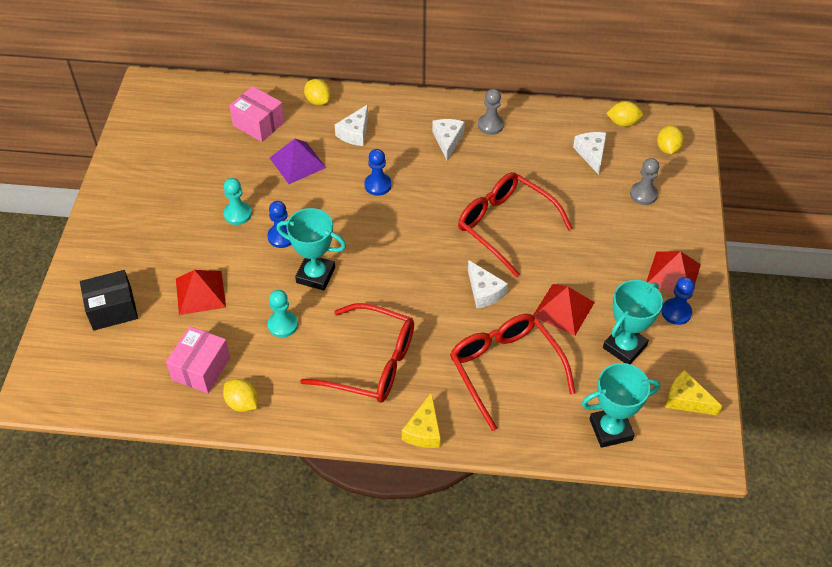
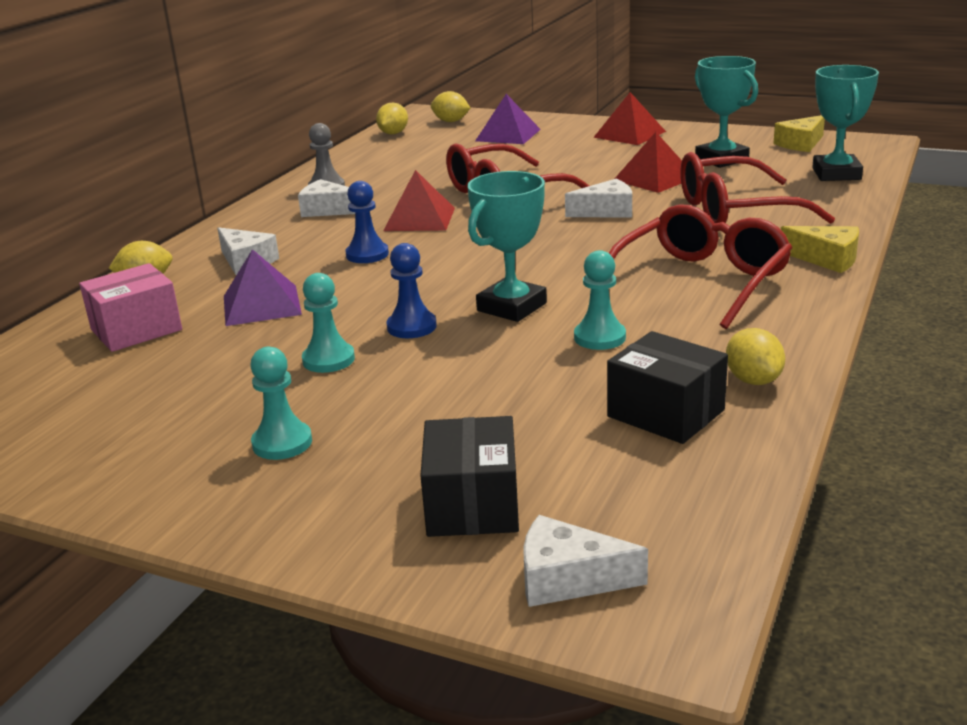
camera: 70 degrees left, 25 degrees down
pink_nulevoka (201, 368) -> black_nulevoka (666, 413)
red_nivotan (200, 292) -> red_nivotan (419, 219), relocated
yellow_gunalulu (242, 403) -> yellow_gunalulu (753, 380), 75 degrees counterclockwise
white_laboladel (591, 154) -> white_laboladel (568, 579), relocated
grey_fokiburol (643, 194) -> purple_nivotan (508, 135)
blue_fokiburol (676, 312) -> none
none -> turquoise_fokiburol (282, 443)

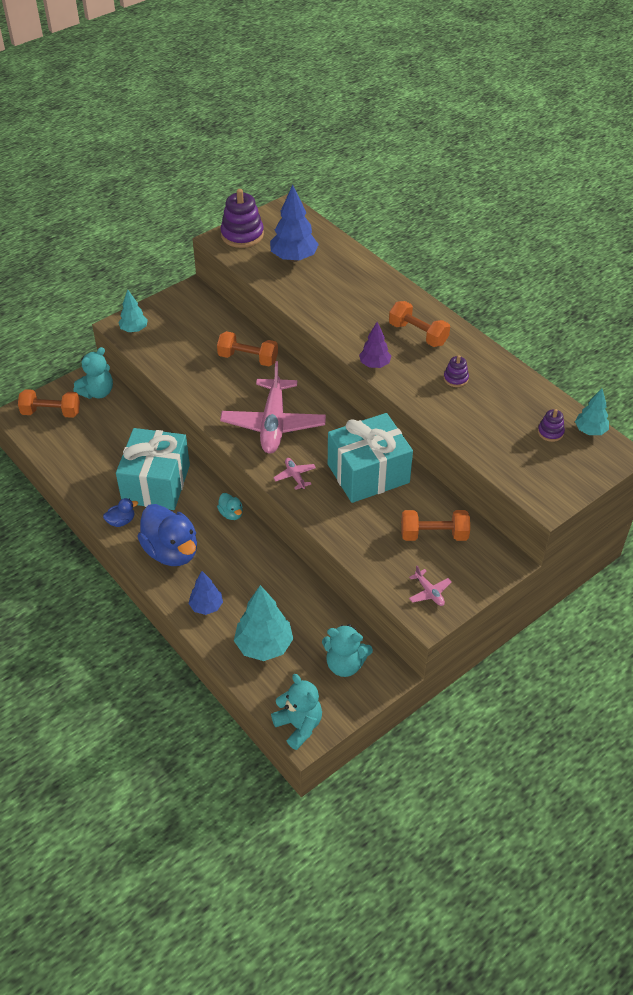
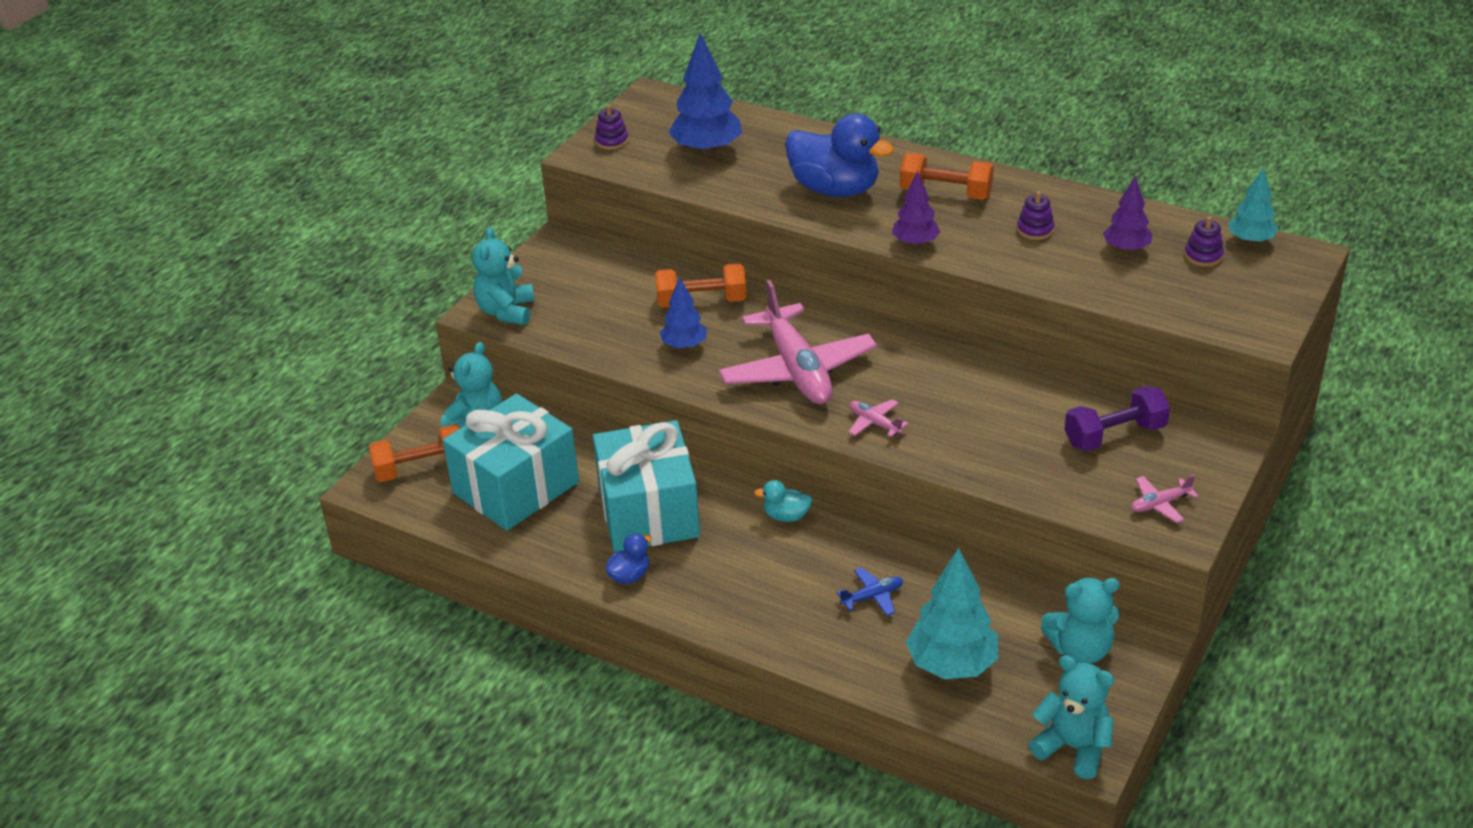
camera: 20 degrees left, 10 degrees down
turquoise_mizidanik (134, 329) -> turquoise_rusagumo (506, 311)
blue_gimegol (171, 551) -> blue_gimegol (835, 189), relocated
blue_mizidanik (206, 606) -> blue_mizidanik (684, 345), relocated
turquoise_gimegol (231, 514) -> turquoise_gimegol (786, 516), 150 degrees clockwise
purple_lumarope (242, 235) -> purple_lumarope (611, 141), x0.51
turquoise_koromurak (368, 473) -> turquoise_koromurak (516, 487), relocated
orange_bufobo (434, 535) -> purple_bufobo (1115, 435)
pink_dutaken (429, 592) -> pink_dutaken (1160, 504), 120 degrees clockwise
none -> blue_dutaken (872, 597)
none -> purple_mizidanik (1126, 249)

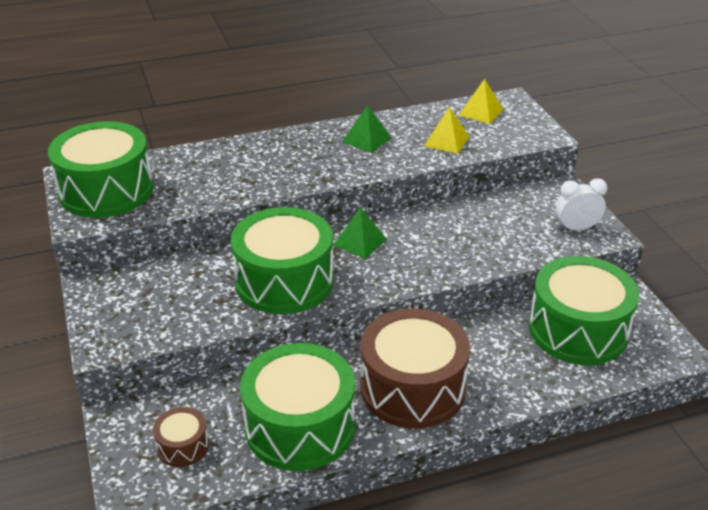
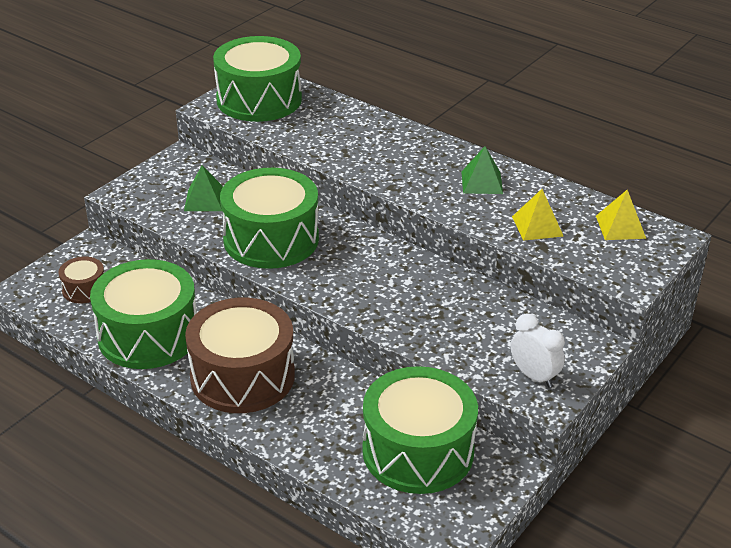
camera: 55 degrees right, 0 degrees up
green_nivotan (360, 242) -> green_nivotan (205, 200), relocated

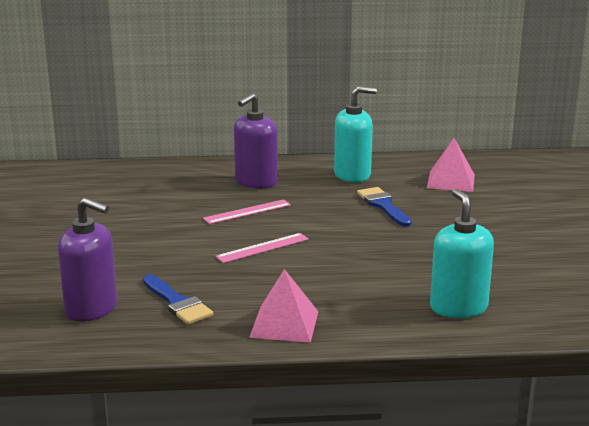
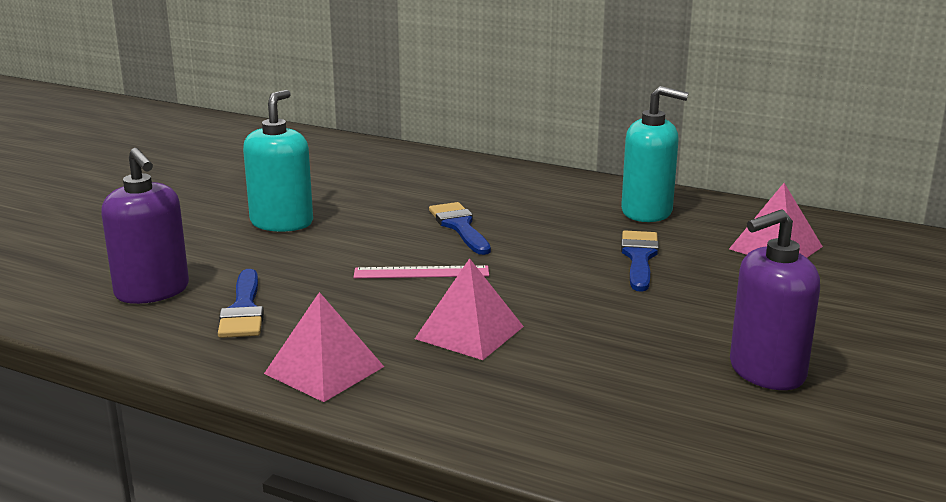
camera: 30 degrees right, 0 degrees up
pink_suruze (247, 212) -> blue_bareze (460, 227)
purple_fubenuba (256, 182) -> purple_fubenuba (766, 371), relocated
turquoise_fubenuba (458, 307) -> turquoise_fubenuba (282, 222), relocated
none -> pink_nivotan (469, 332)

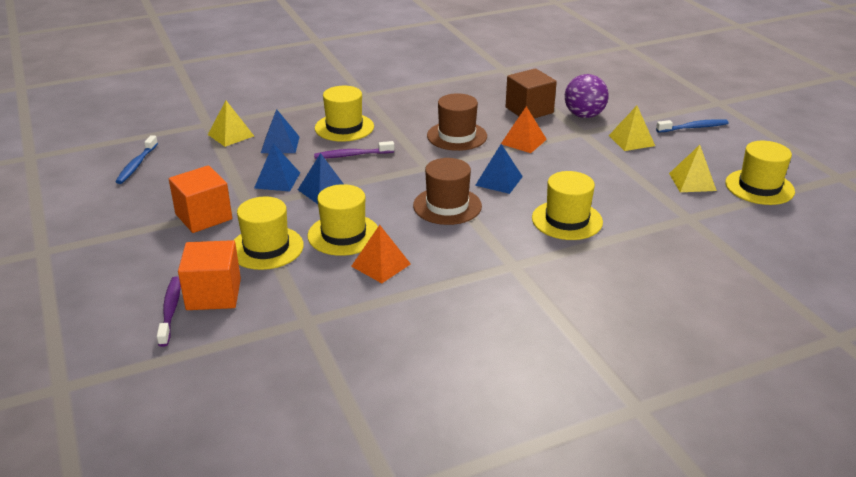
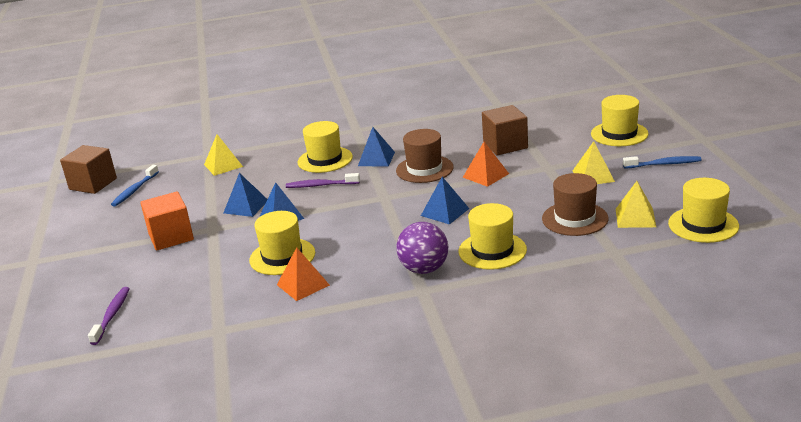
camera: 15 degrees right, 5 degrees down
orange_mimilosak (213, 294) -> none
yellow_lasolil (266, 248) -> yellow_lasolil (619, 134), relocated
blue_nivotan (280, 144) -> blue_nivotan (376, 159), relocated
brown_lasolil (447, 206) -> brown_lasolil (575, 219), relocated
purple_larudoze (584, 115) -> purple_larudoze (424, 269), relocated
none -> brown_mimilosak (93, 184)

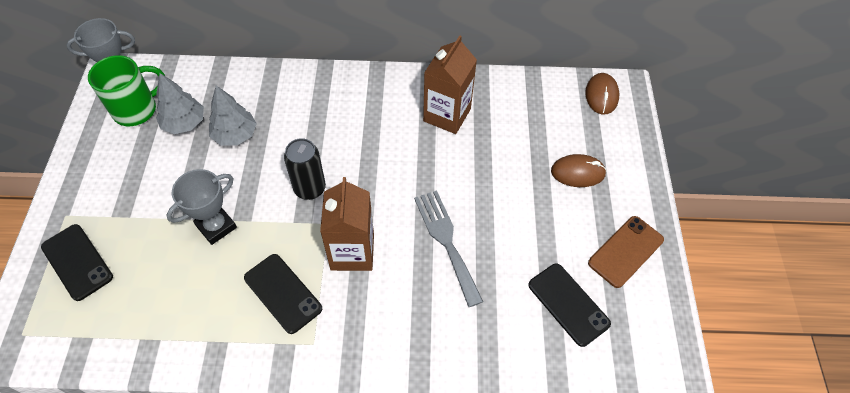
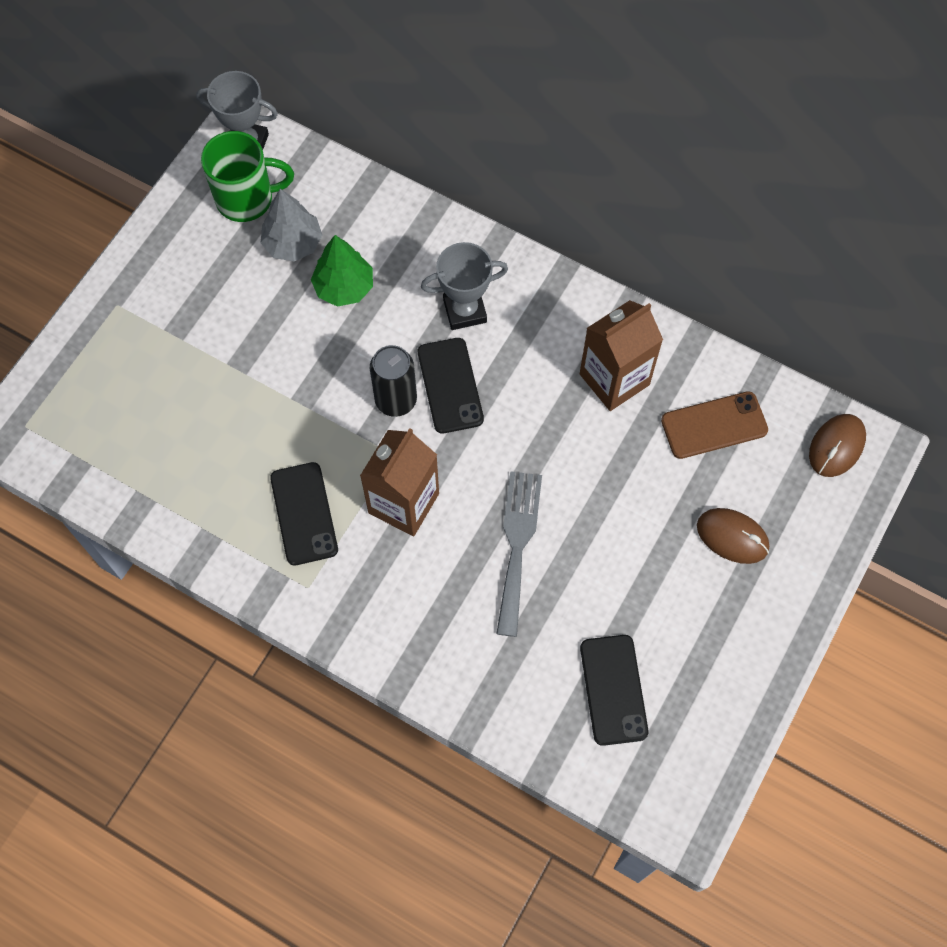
camera: 30 degrees right, 10 degrees up
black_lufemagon (77, 262) -> black_lufemagon (450, 385), relocated
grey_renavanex (216, 226) -> grey_renavanex (465, 311), relocated
grey_mizidanik (235, 135) -> green_mizidanik (344, 287)
brown_lufemagon (625, 251) -> brown_lufemagon (714, 425), relocated

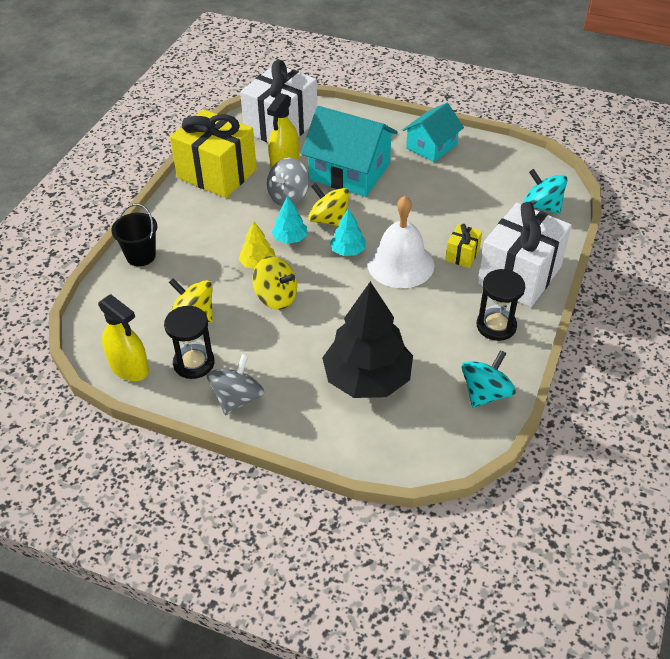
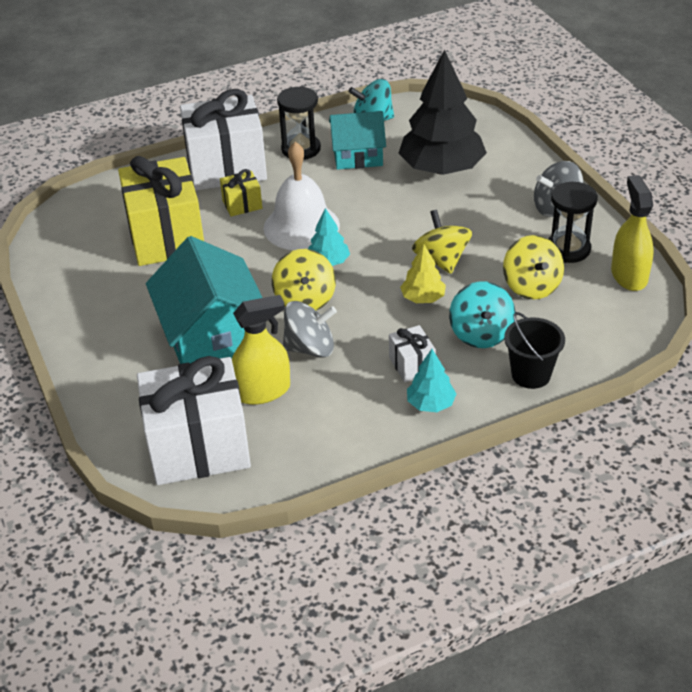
camera: 135 degrees left, 5 degrees down
yellow_koromurak (217, 174) -> yellow_koromurak (166, 237), relocated
turquoise_mizidanik (290, 238) -> turquoise_mizidanik (430, 404), relocated
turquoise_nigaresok (431, 146) -> turquoise_nigaresok (357, 155), relocated
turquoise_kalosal (542, 206) -> turquoise_kalosal (481, 334), relocated
none -> white_koromurak (411, 365)

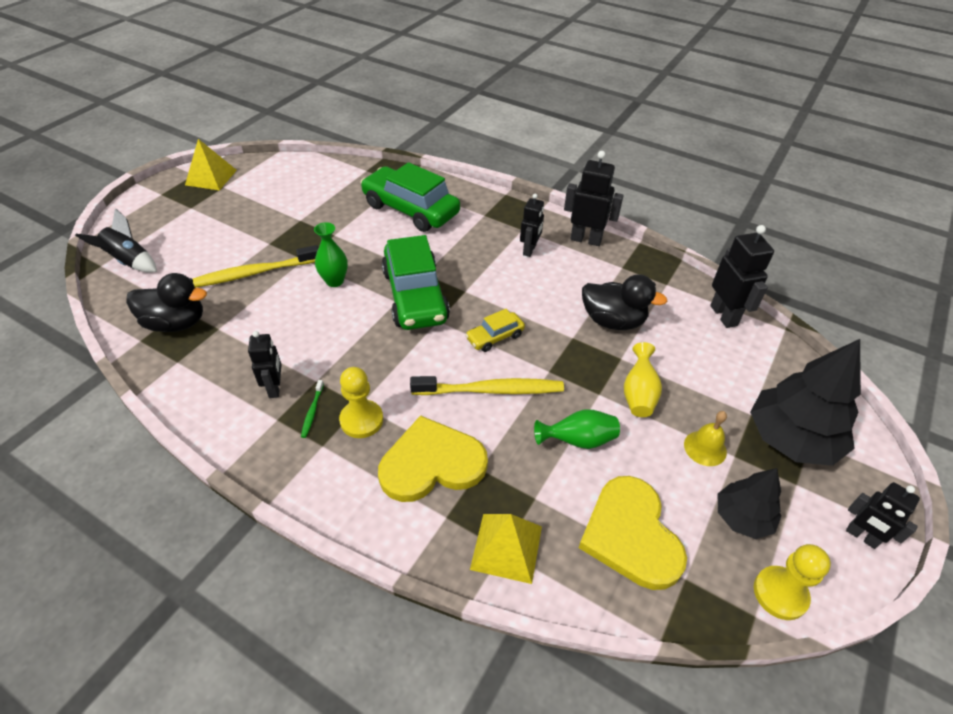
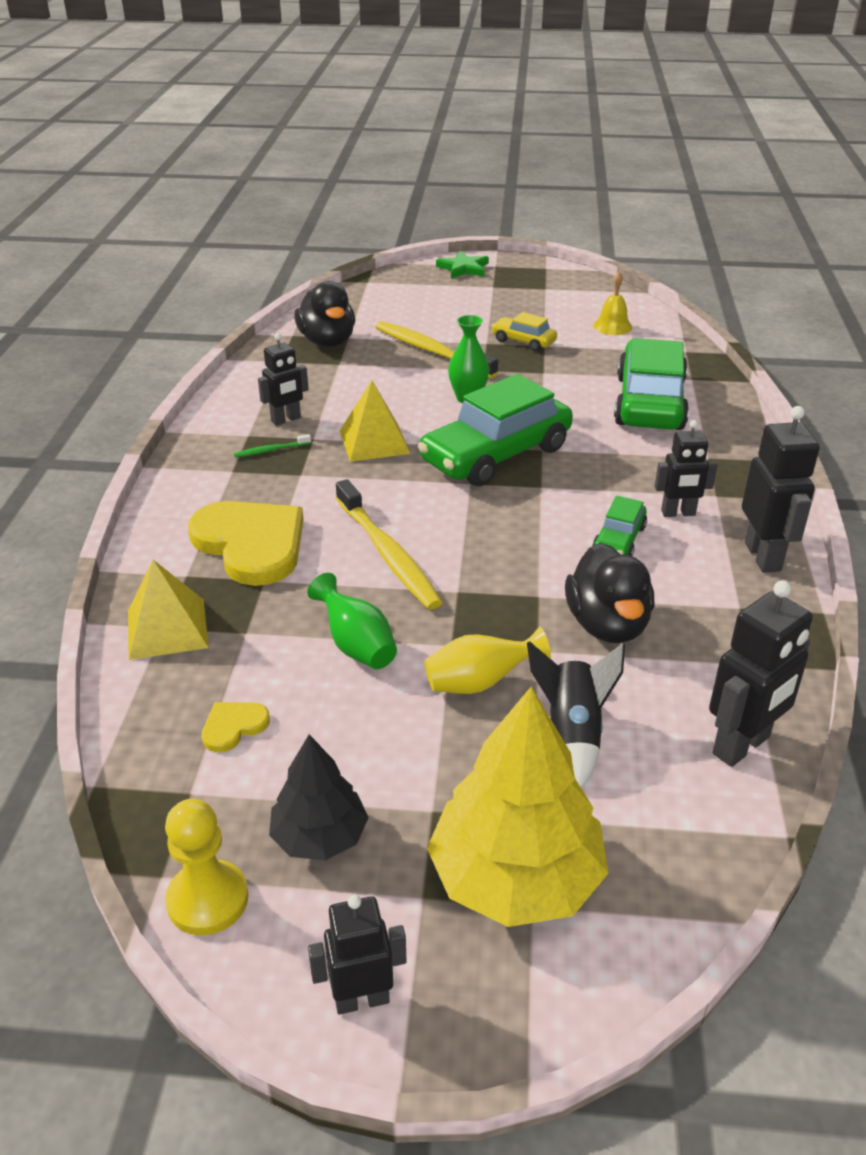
camera: 65 degrees right, 10 degrees down
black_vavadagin (129, 261) -> black_vavadagin (572, 734), relocated
yellow_nivotan (211, 177) -> yellow_nivotan (374, 442), relocated
yellow_fokiburol (361, 420) -> none
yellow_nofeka (495, 337) -> yellow_nofeka (523, 341), relocated
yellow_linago (631, 534) -> yellow_linago (233, 726), x0.44
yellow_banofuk (705, 448) -> yellow_banofuk (612, 326), relocated
black_mizidanik (791, 439) -> yellow_mizidanik (515, 878)
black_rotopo (861, 536) -> black_rotopo (361, 999), 60 degrees clockwise
none -> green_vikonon (463, 268)
none -> green_nofeka (619, 540)

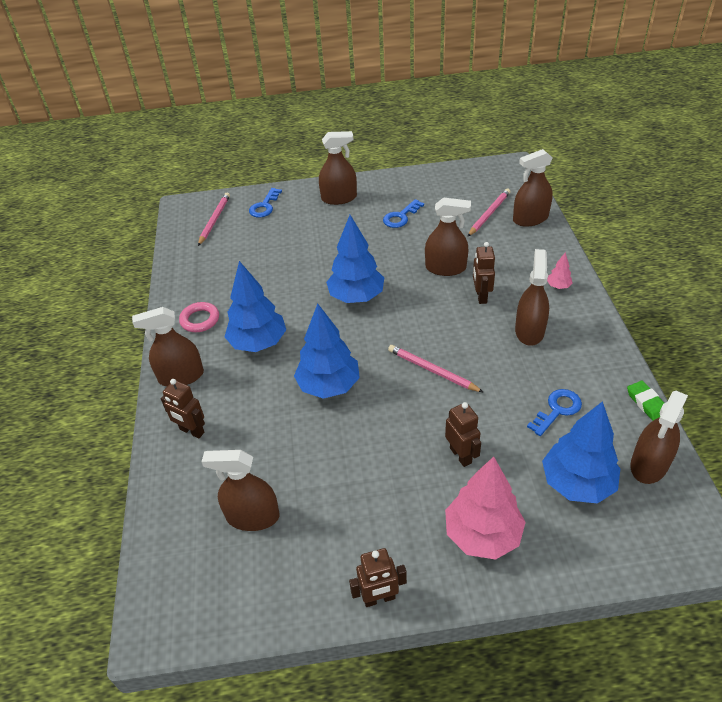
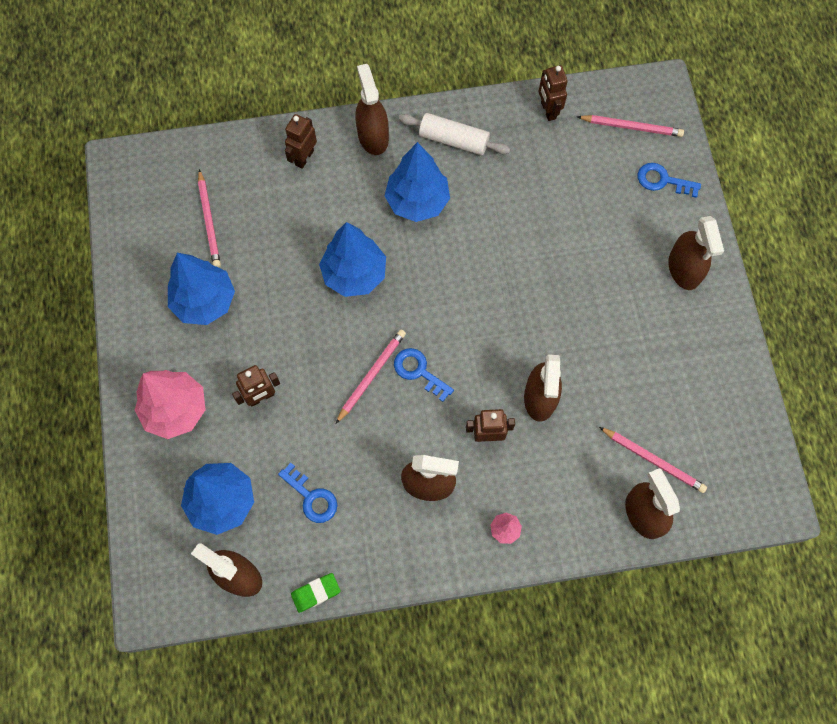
camera: 85 degrees right, 25 degrees up
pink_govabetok (200, 320) -> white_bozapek (453, 140)
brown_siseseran (252, 516) -> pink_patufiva (209, 221)
blue_mizidanik (356, 297) -> blue_mizidanik (205, 301), relocated
brown_rotopo (379, 598) -> brown_rotopo (548, 110), relocated
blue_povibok (401, 217) -> blue_povibok (419, 371), relocated

